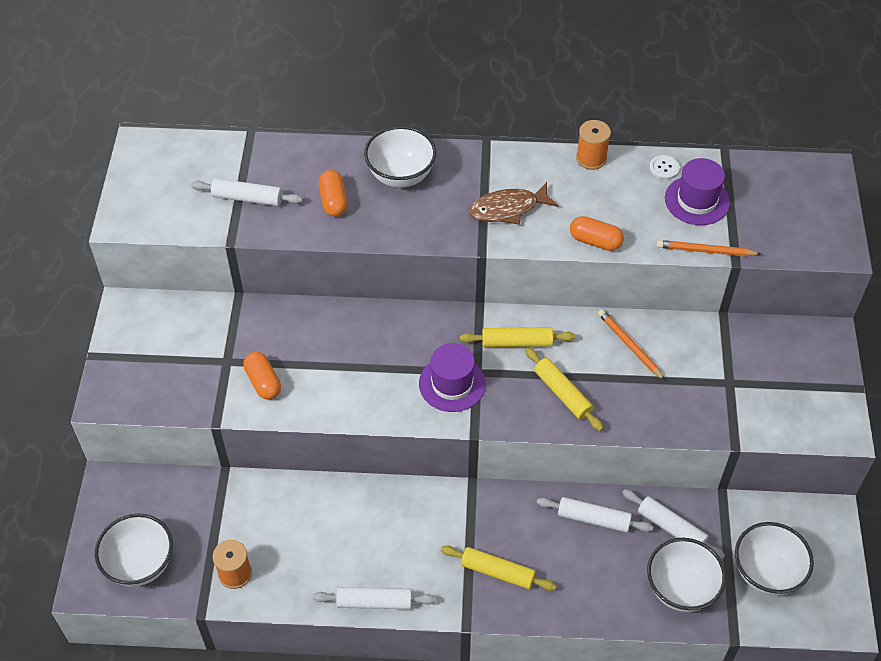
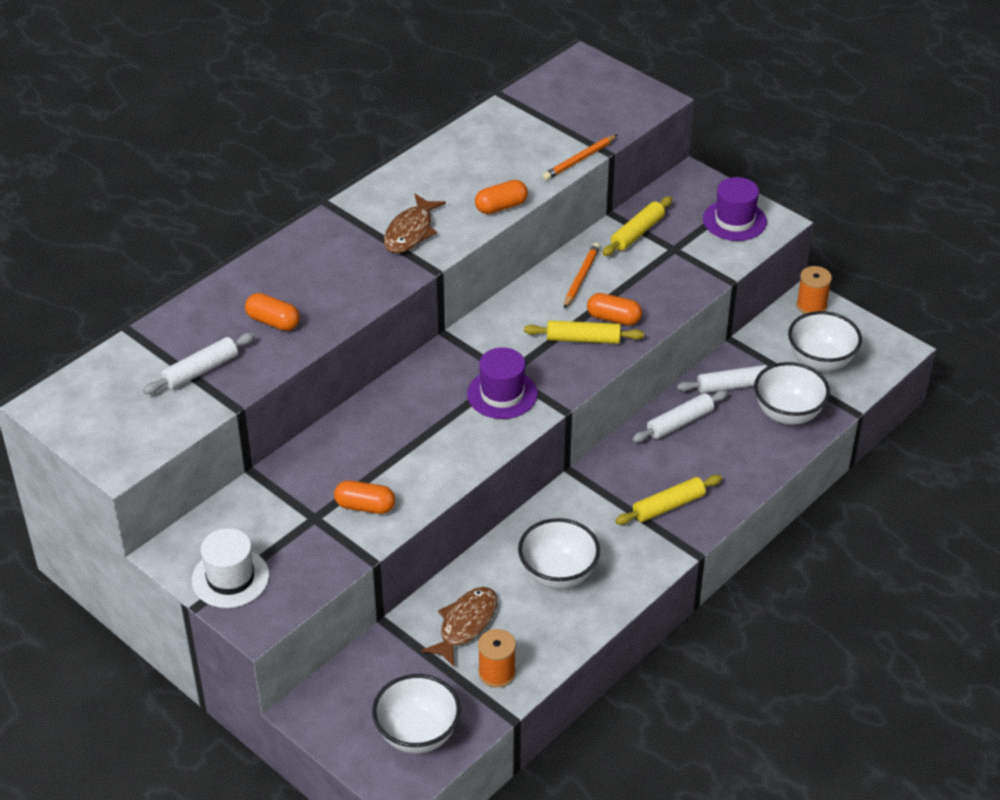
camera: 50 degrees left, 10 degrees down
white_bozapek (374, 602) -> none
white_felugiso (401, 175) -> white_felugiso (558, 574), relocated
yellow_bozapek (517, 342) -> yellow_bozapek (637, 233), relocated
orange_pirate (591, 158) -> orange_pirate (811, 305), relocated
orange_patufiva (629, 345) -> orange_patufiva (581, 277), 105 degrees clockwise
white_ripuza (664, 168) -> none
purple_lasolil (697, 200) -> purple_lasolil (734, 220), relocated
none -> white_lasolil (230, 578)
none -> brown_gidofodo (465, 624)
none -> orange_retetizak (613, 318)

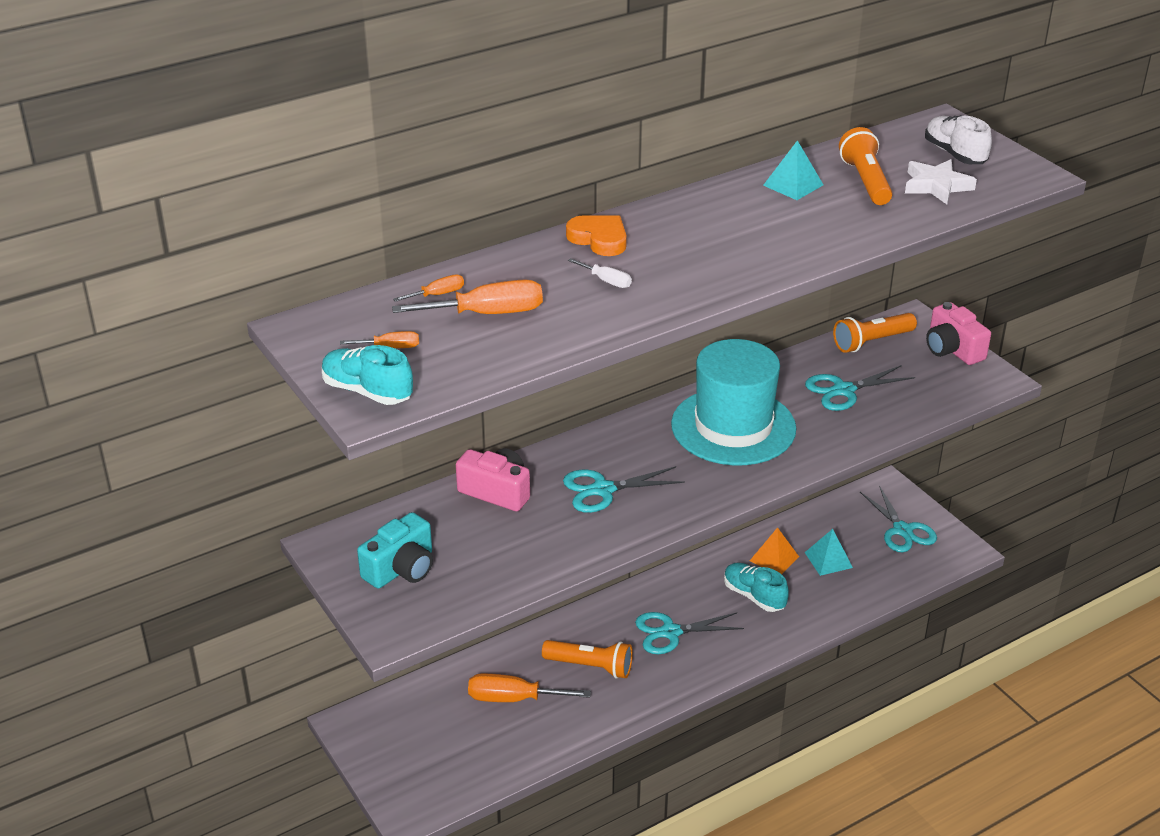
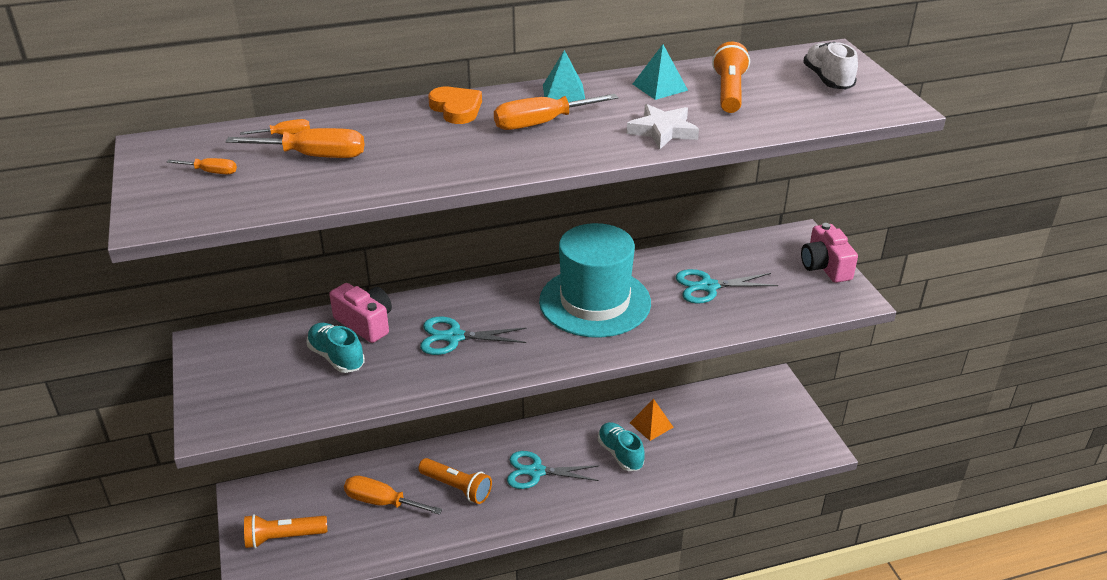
camera: 15 degrees right, 0 degrees up
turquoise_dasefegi (367, 391) -> turquoise_dasefegi (336, 357), relocated
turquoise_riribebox (401, 569) -> none
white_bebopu (606, 281) -> none
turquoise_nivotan (828, 560) -> turquoise_nivotan (564, 93), relocated
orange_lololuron (872, 342) -> orange_lololuron (283, 537), relocated
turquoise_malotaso (902, 530) -> none
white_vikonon (936, 186) -> white_vikonon (663, 131), relocated
none -> orange_bebopu (541, 123)

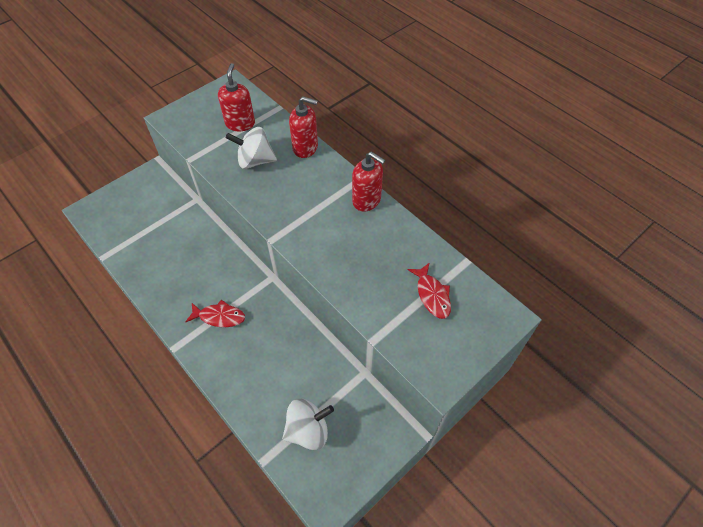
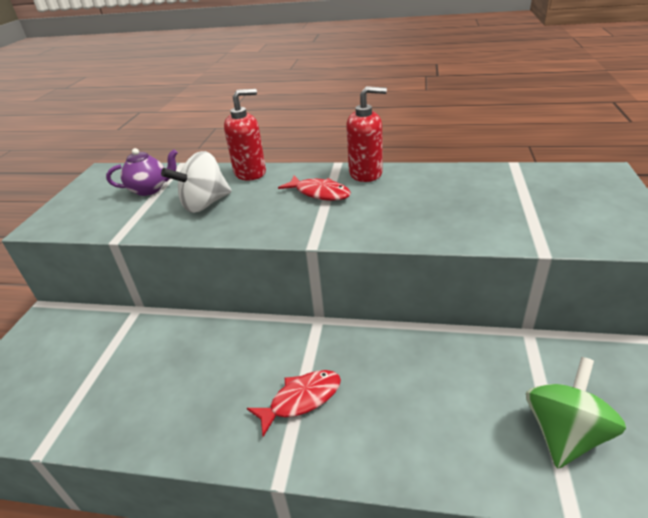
camera: 35 degrees left, 20 degrees down
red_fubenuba (240, 123) -> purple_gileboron (150, 189)
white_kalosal (308, 430) -> green_kalosal (564, 433)
red_gidofodo (432, 295) -> red_gidofodo (319, 193), relocated

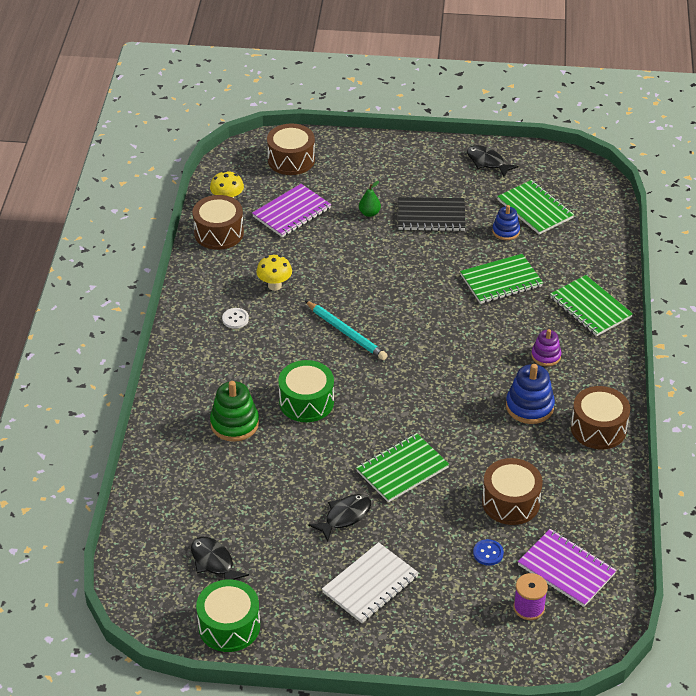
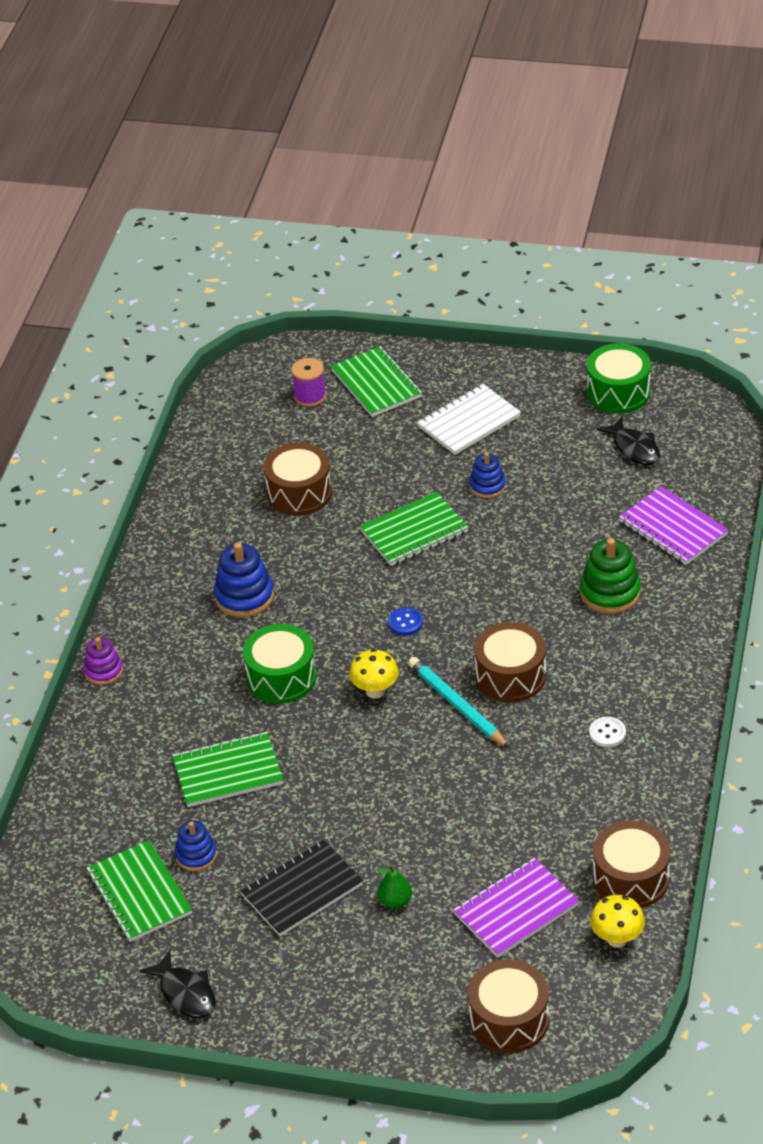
camera: 170 degrees left, 0 degrees up
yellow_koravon (274, 285) -> yellow_koravon (375, 691), relocated
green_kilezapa (306, 402) -> green_kilezapa (281, 677), relocated
black_gidofodo (345, 516) -> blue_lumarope (487, 486)
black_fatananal (431, 216) -> black_fatananal (301, 889), 45 degrees counterclockwise
blue_ripuza (488, 553) -> blue_ripuza (405, 622), relocated
purple_fatananal (566, 569) -> purple_fatananal (673, 528), relocated
purple_lumarope (546, 356) -> purple_lumarope (103, 671), relocated
green_fatananal (590, 308) -> green_fatananal (376, 384), relocated
brown_kilezapa (598, 428) -> brown_kilezapa (510, 676), relocated

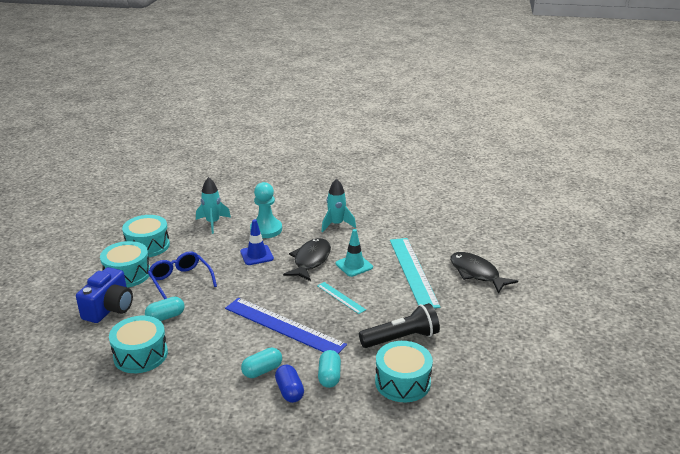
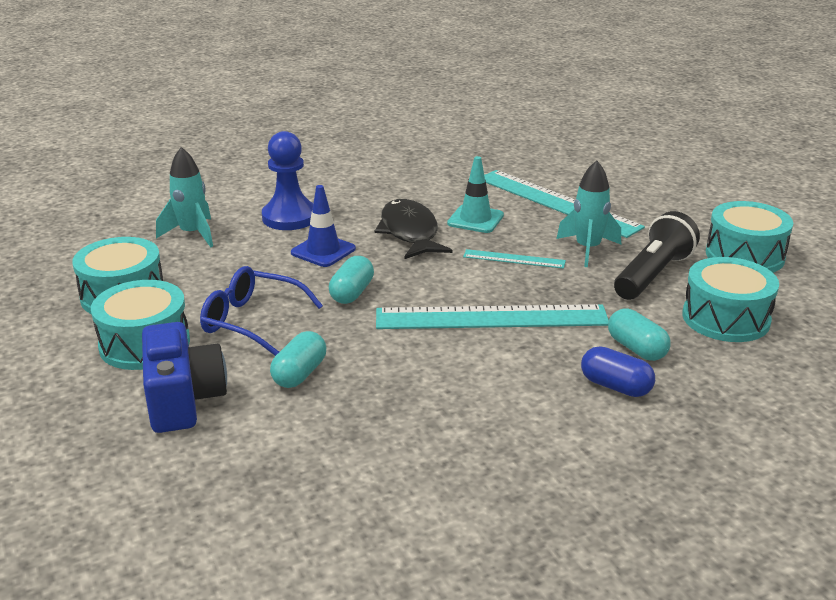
camera: 35 degrees left, 0 degrees up
turquoise_kilezapa (140, 355) -> turquoise_kilezapa (744, 255), relocated
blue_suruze (284, 326) -> turquoise_suruze (491, 317)
turquoise_retetizak (262, 370) -> turquoise_retetizak (352, 293), relocated
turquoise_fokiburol (266, 229) -> blue_fokiburol (289, 217)
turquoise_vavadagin (336, 224) -> turquoise_vavadagin (587, 249), relocated
black_gidofodo (476, 273) -> none

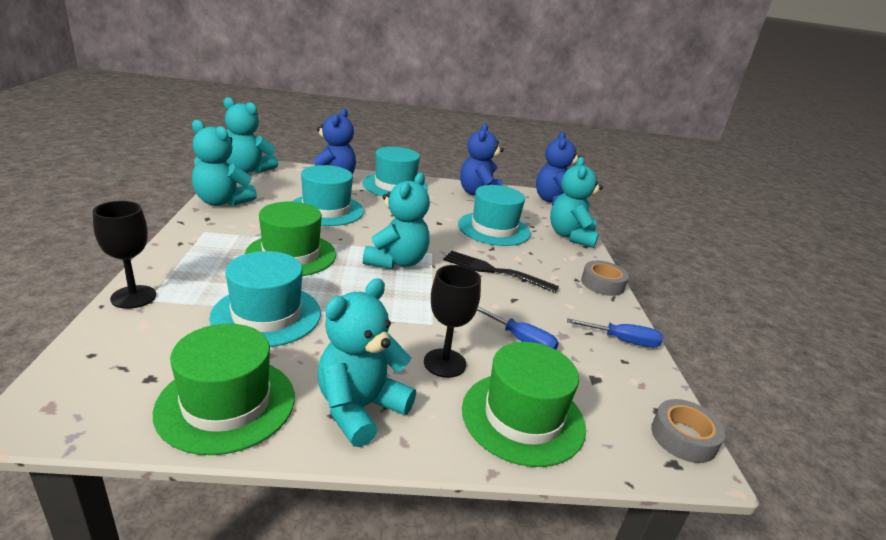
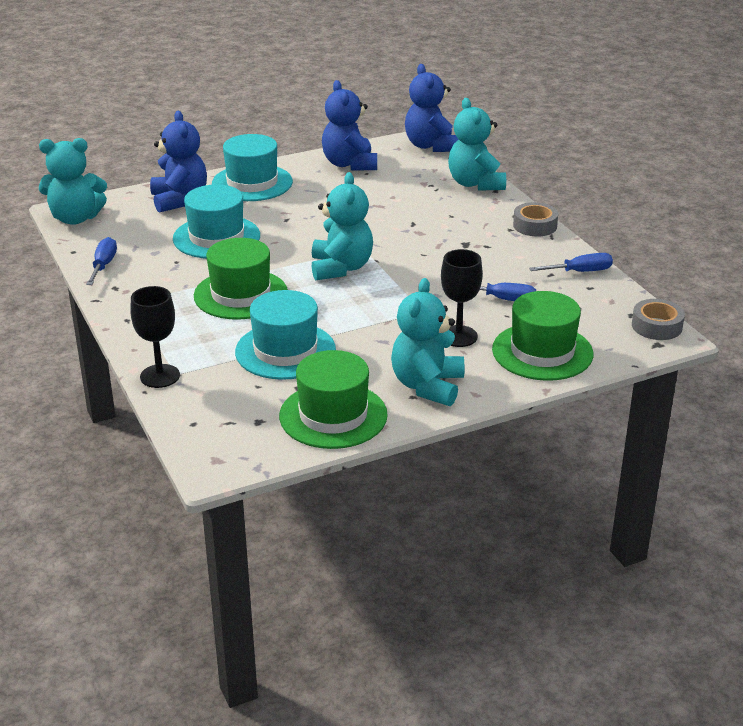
camera: 20 degrees left, 5 degrees up
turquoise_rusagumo (222, 202) -> blue_bebopu (104, 265)
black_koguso (495, 271) -> none
turquoise_lasolil (494, 229) -> none

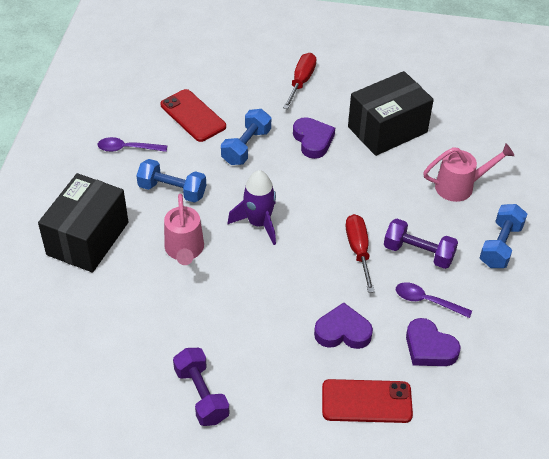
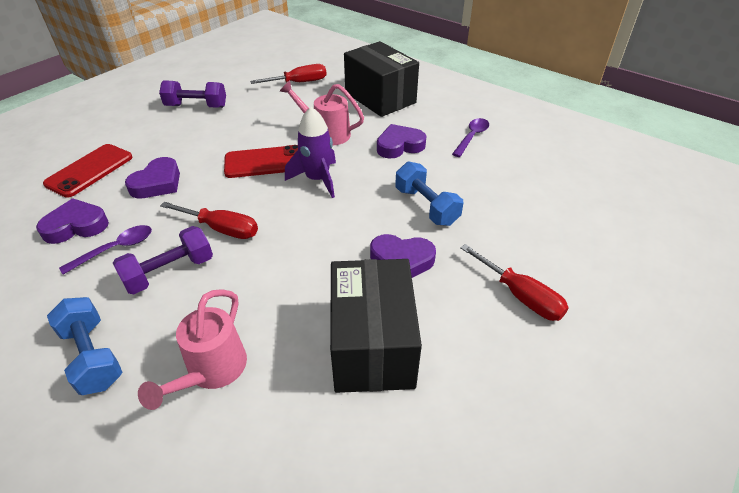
camera: 120 degrees right, 5 degrees down
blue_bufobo (172, 190) -> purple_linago (399, 146)
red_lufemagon (193, 116) -> red_lufemagon (264, 162), relocated
none -> red_bebopu (299, 83)

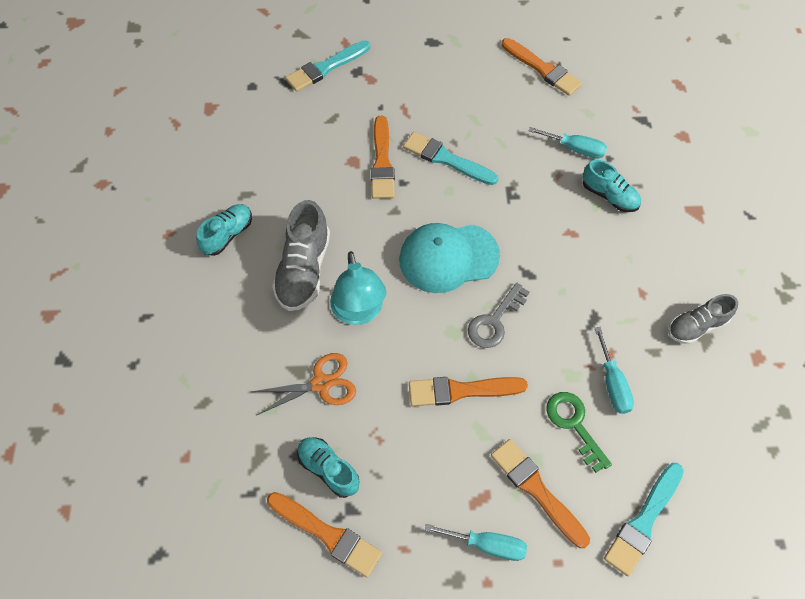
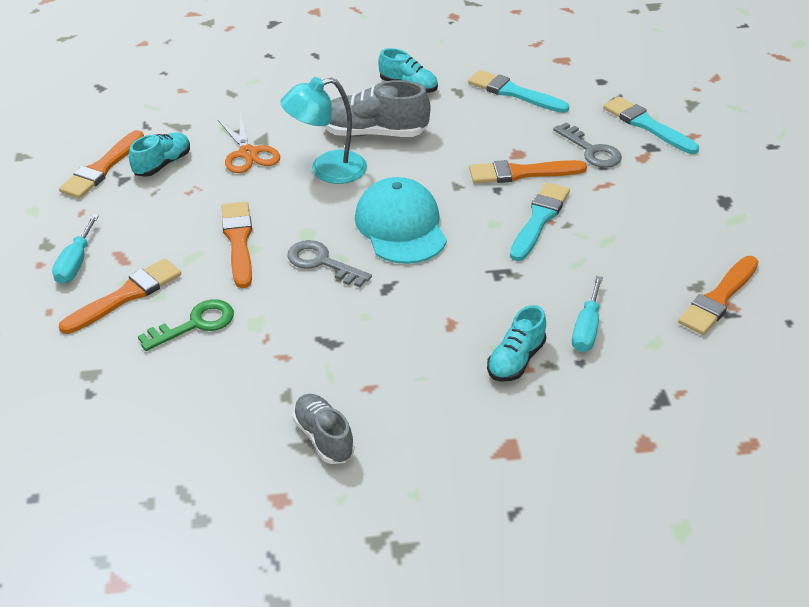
camera: 85 degrees right, 20 degrees down
turquoise_bebopu (612, 383) -> none
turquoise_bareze (643, 521) -> turquoise_bareze (514, 93), relocated
none -> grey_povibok (591, 150)

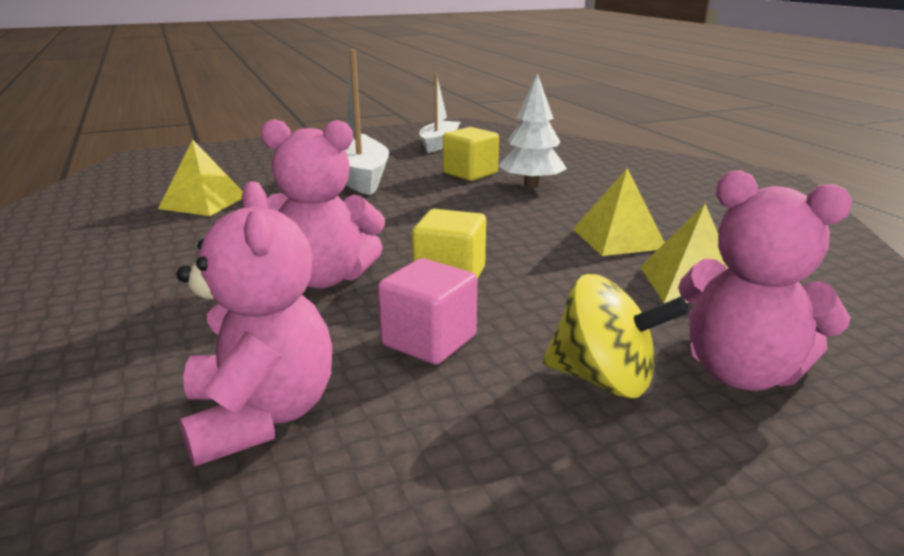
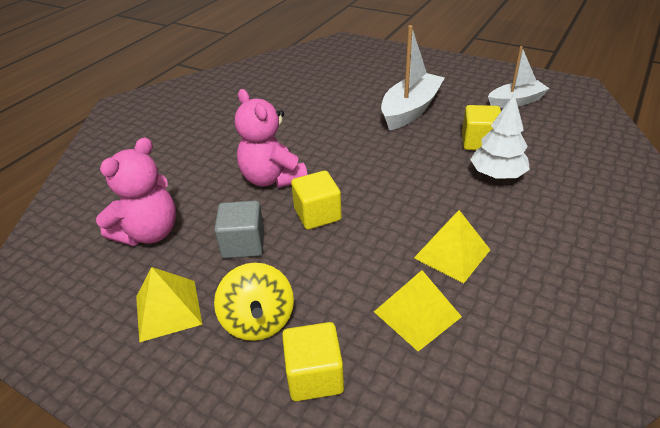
camera: 55 degrees right, 15 degrees up
yellow_nivotan (203, 202) -> yellow_nivotan (168, 310), relocated
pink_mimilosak (429, 341) -> grey_mimilosak (243, 244)
pink_rusagumo (741, 372) -> yellow_mimilosak (314, 376)

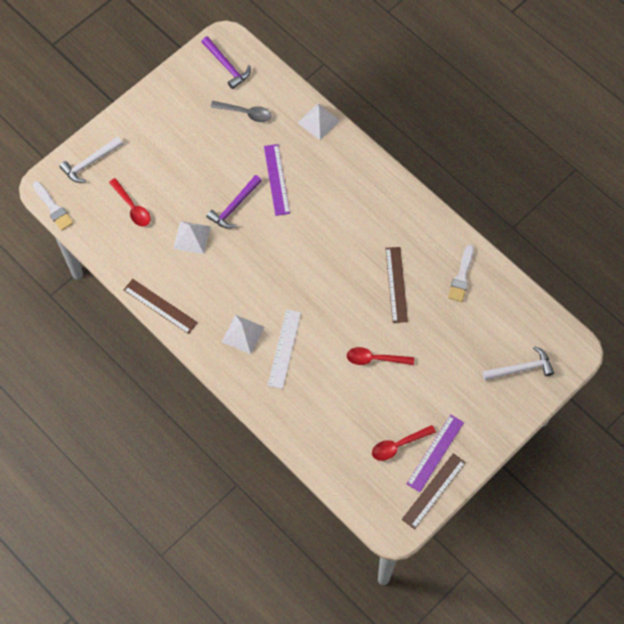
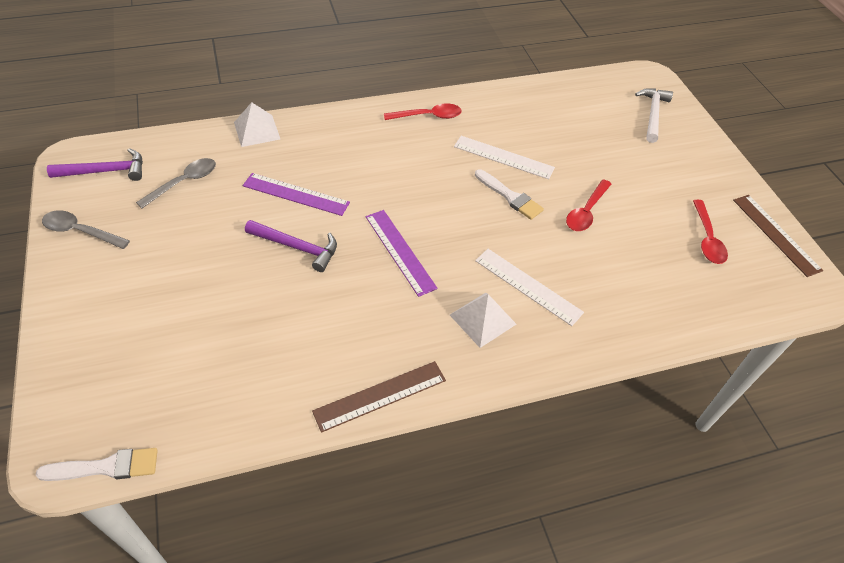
camera: 65 degrees left, 15 degrees down
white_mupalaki (90, 163) -> none
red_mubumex (132, 207) -> red_mubumex (428, 116), relocated
white_nivotan (192, 237) -> none
purple_mupalaki (234, 206) -> purple_mupalaki (297, 247), 45 degrees counterclockwise
brown_suruze (396, 284) -> white_suruze (503, 157)
purple_suruze (435, 453) -> purple_suruze (399, 251), relocated
white_bareze (461, 276) -> white_bareze (510, 196), relocated
none -> grey_mubumex (81, 231)

